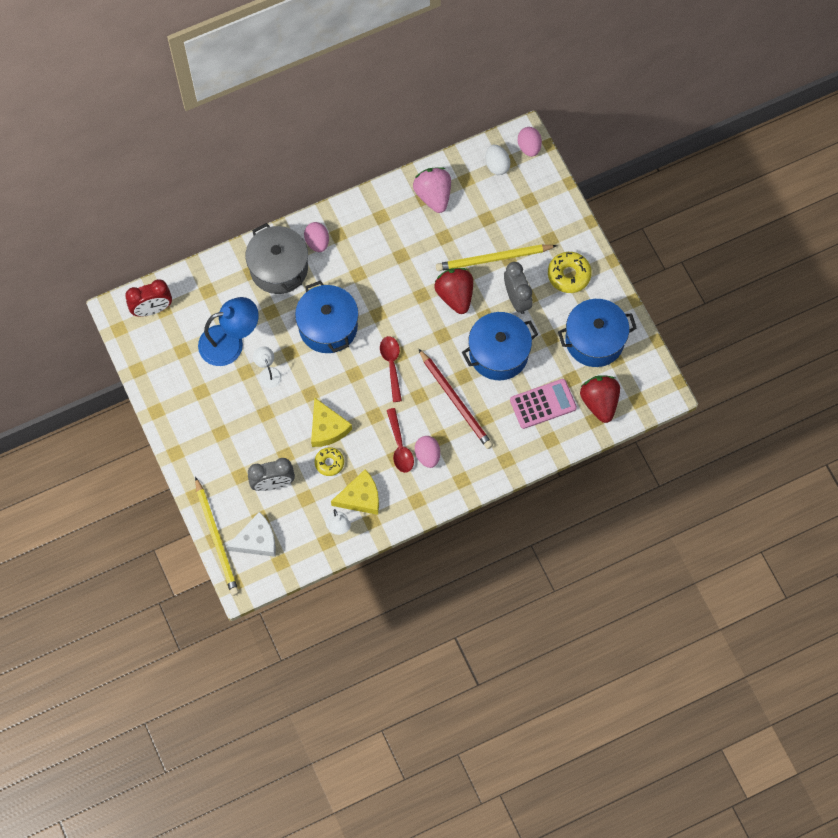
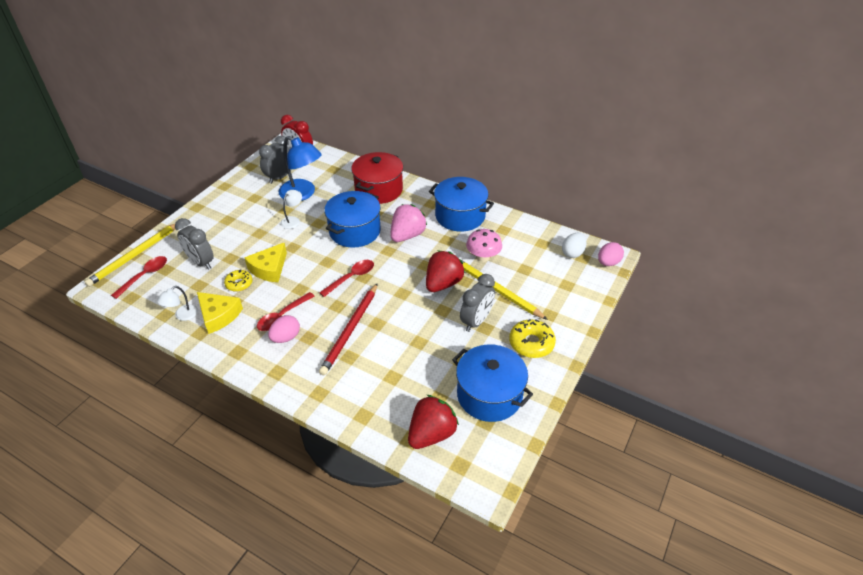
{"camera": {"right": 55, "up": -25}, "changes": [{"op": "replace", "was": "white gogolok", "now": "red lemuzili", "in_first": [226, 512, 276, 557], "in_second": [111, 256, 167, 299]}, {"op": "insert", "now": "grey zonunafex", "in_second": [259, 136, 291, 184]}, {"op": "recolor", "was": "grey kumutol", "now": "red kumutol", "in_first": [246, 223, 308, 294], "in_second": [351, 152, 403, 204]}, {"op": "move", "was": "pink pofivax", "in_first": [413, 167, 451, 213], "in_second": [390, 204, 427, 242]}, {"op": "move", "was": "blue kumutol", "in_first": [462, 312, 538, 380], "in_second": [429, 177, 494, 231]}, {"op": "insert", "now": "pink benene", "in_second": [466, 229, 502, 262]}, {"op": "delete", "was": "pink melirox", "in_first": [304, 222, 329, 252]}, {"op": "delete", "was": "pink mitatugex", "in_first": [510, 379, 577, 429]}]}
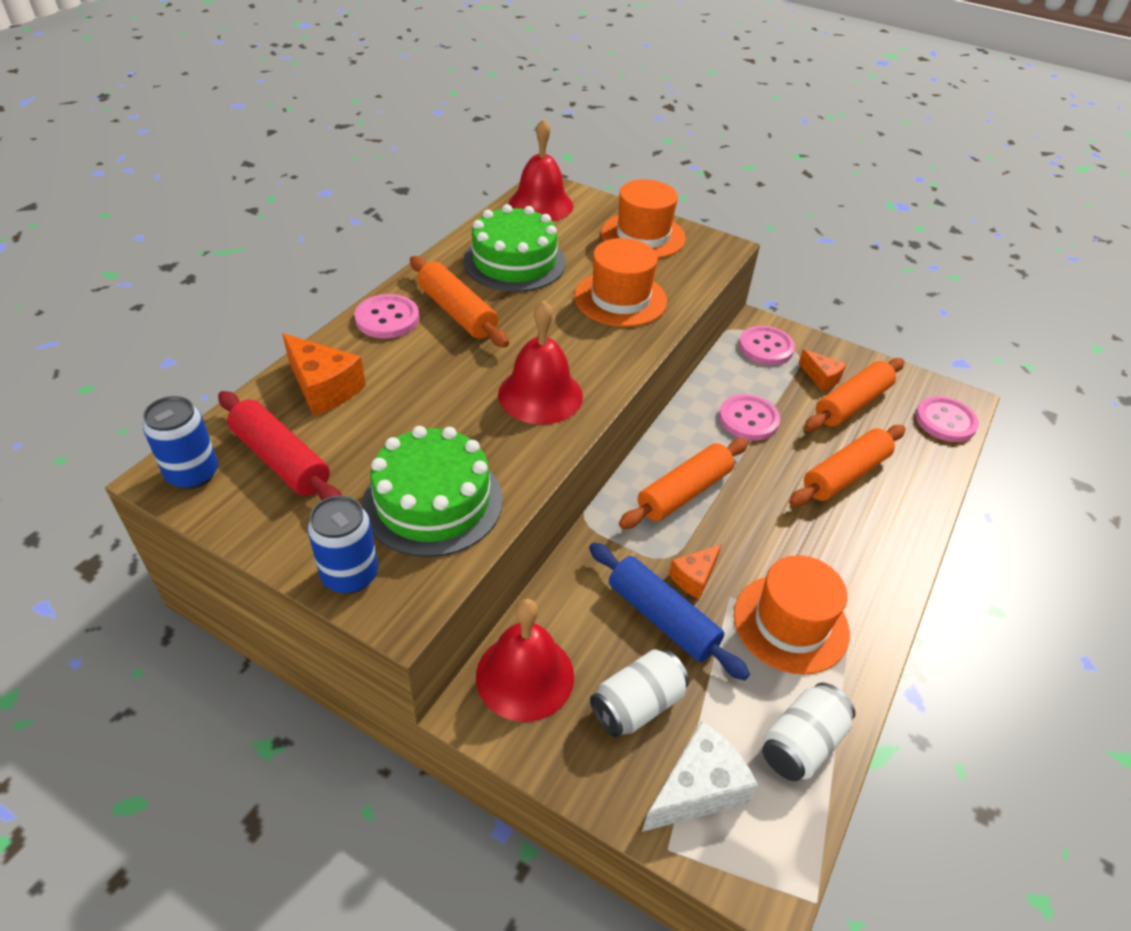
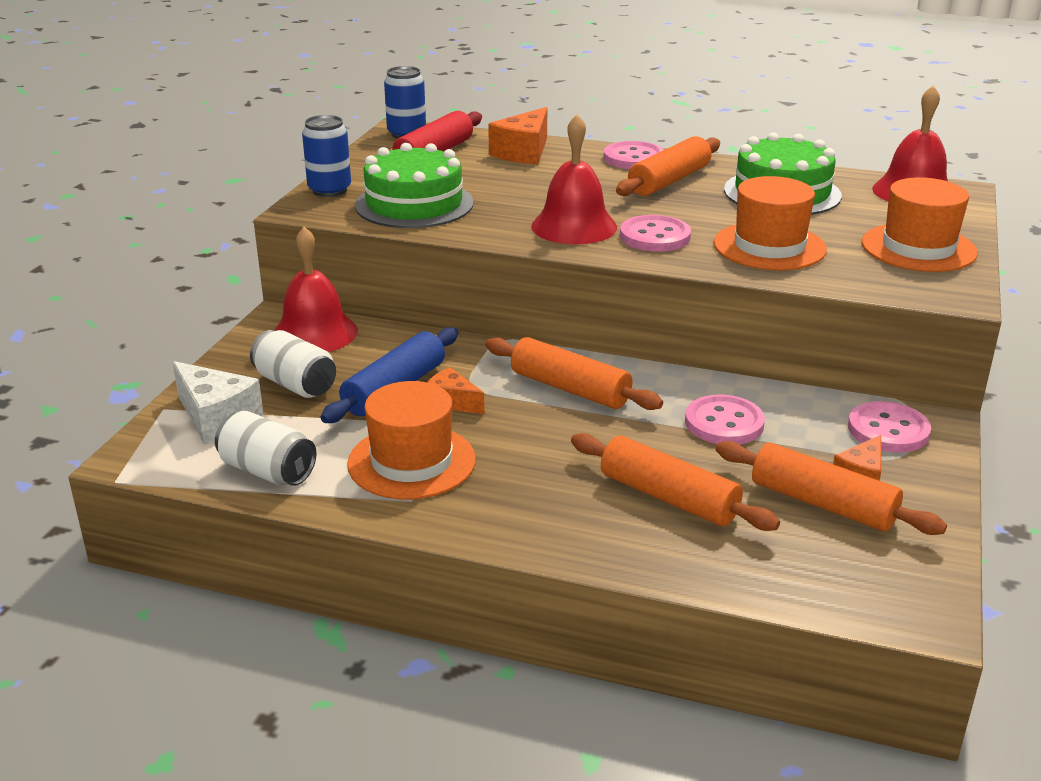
{"camera": {"right": 80, "up": -15}, "changes": [{"op": "move", "was": "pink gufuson", "in_first": [916, 396, 979, 442], "in_second": [620, 215, 691, 252]}]}
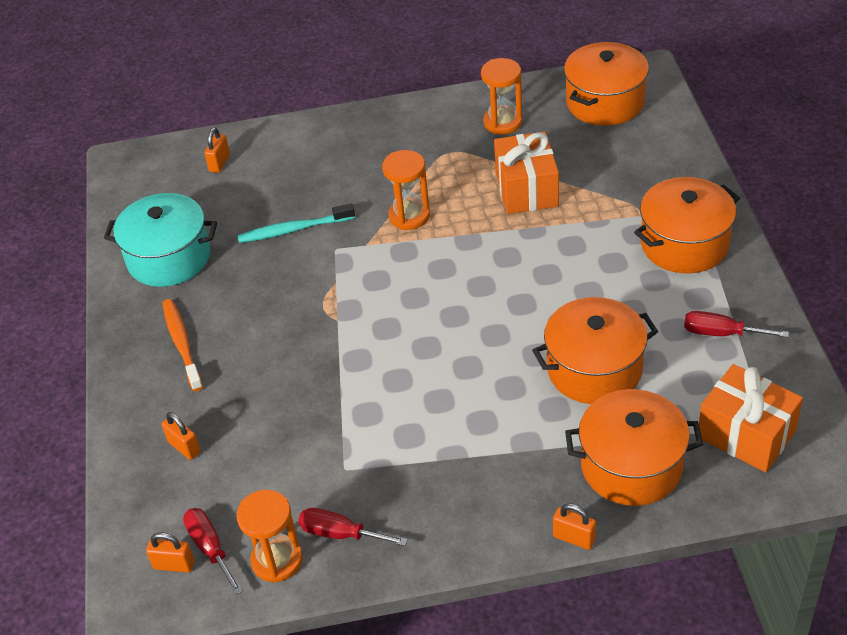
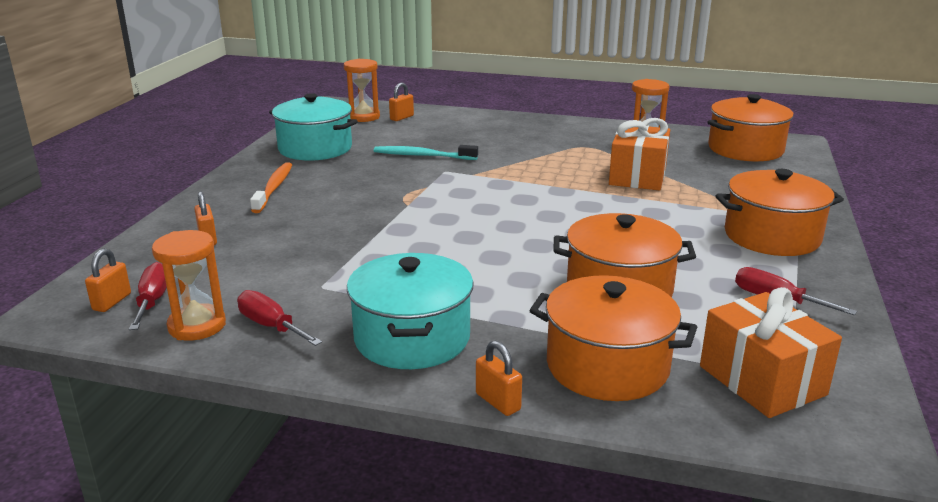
{"camera": {"right": 20, "up": -20}, "changes": [{"op": "rotate", "was": "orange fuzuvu", "in_first": [146, 532, 194, 572], "in_second": [85, 249, 131, 312], "clockwise": 75}, {"op": "move", "was": "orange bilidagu", "in_first": [382, 150, 430, 230], "in_second": [344, 59, 380, 122]}, {"op": "insert", "now": "turquoise kumutol", "in_second": [347, 253, 474, 369]}]}
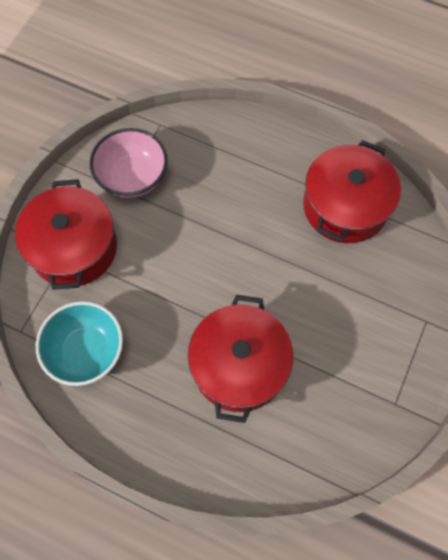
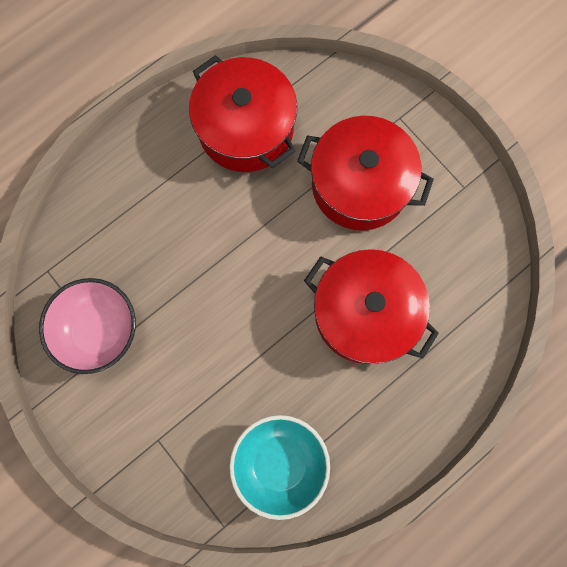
{"camera": {"right": -65, "up": 10}, "changes": [{"op": "move", "was": "red kumutol", "in_first": [15, 179, 117, 290], "in_second": [297, 116, 434, 230]}]}
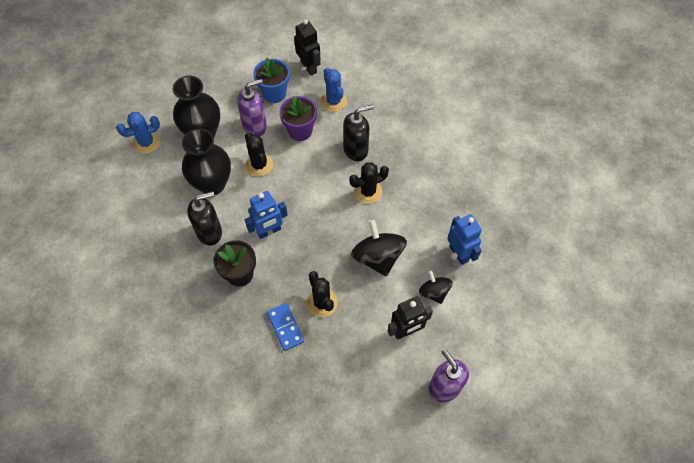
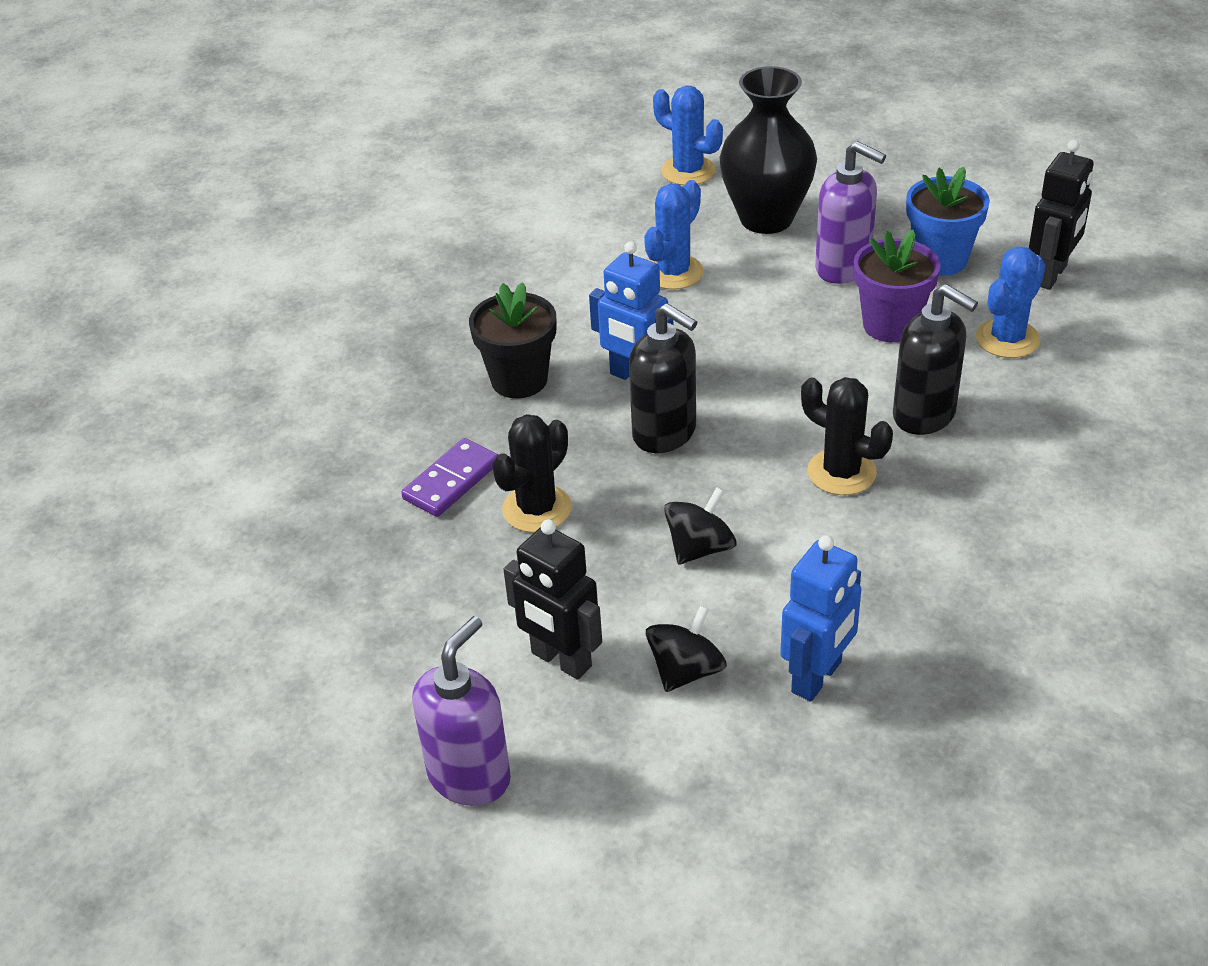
{"camera": {"right": 65, "up": -20}, "changes": [{"op": "recolor", "was": "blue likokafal", "now": "purple likokafal", "in_first": [267, 303, 304, 351], "in_second": [401, 438, 498, 517]}, {"op": "move", "was": "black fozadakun", "in_first": [187, 191, 222, 245], "in_second": [629, 303, 697, 453]}, {"op": "replace", "was": "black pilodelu", "now": "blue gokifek", "in_first": [182, 128, 231, 195], "in_second": [644, 180, 704, 290]}, {"op": "resize", "was": "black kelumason", "in_first": [351, 220, 407, 276], "in_second": [664, 487, 736, 565], "ratio": 0.6}, {"op": "delete", "was": "black gokifek", "in_first": [245, 132, 273, 177]}]}
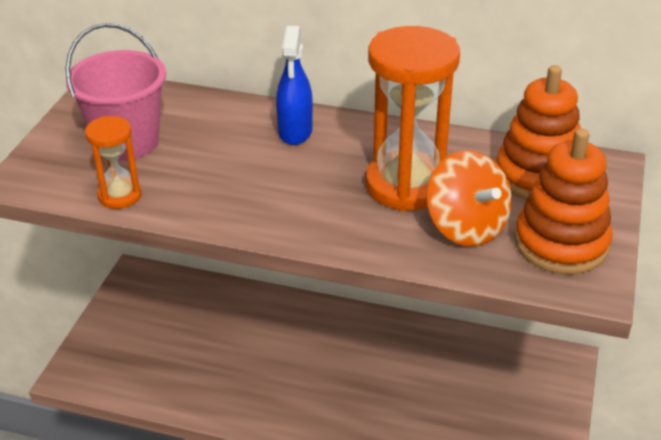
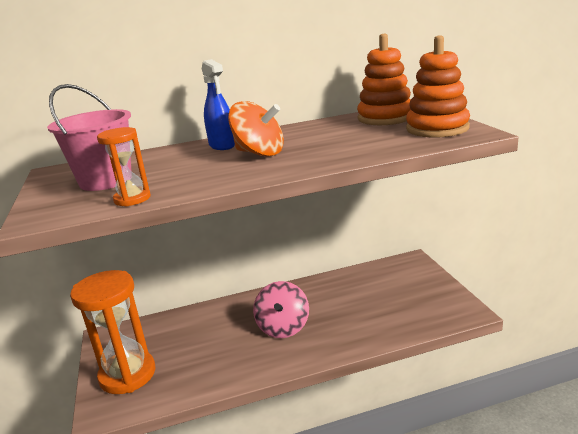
{"camera": {"right": -30, "up": -15}, "changes": [{"op": "move", "was": "orange bilidagu", "in_first": [366, 26, 460, 211], "in_second": [70, 270, 155, 394]}, {"op": "move", "was": "orange kelumason", "in_first": [426, 150, 512, 246], "in_second": [228, 101, 284, 157]}, {"op": "insert", "now": "pink kelumason", "in_second": [253, 281, 309, 338]}]}
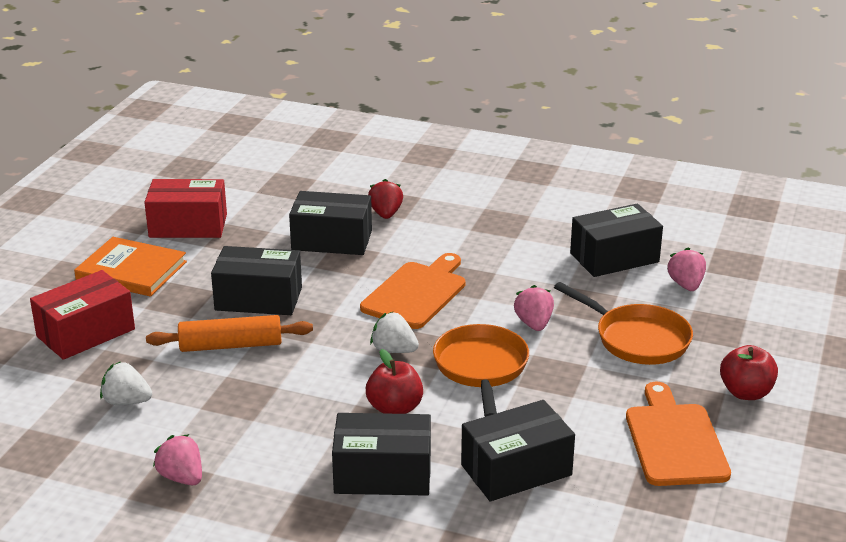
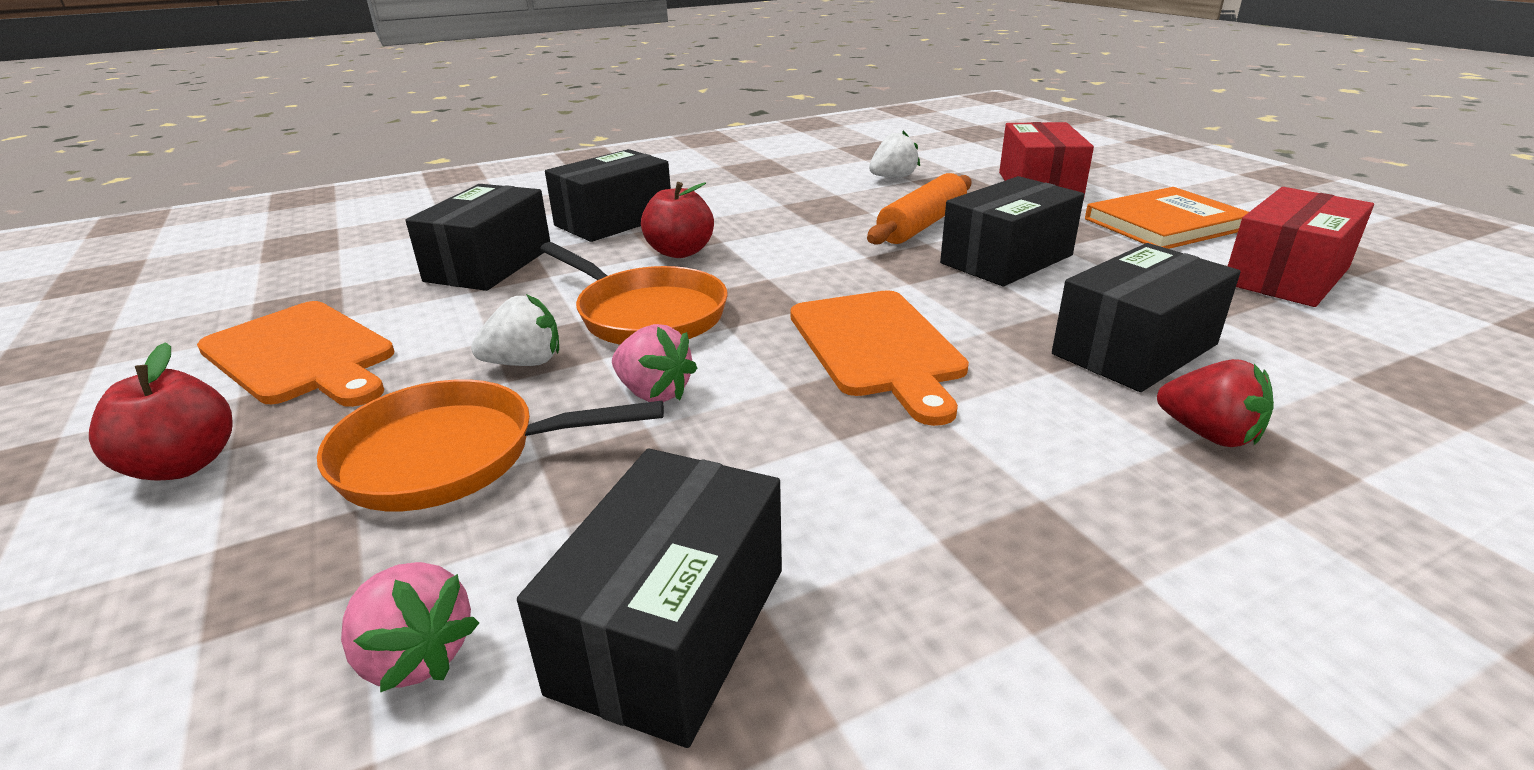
{"camera": {"right": 135, "up": 0}, "changes": [{"op": "move", "was": "white pofivax", "in_first": [370, 312, 419, 353], "in_second": [471, 294, 559, 366]}, {"op": "delete", "was": "pink pofivax", "in_first": [153, 434, 202, 485]}]}
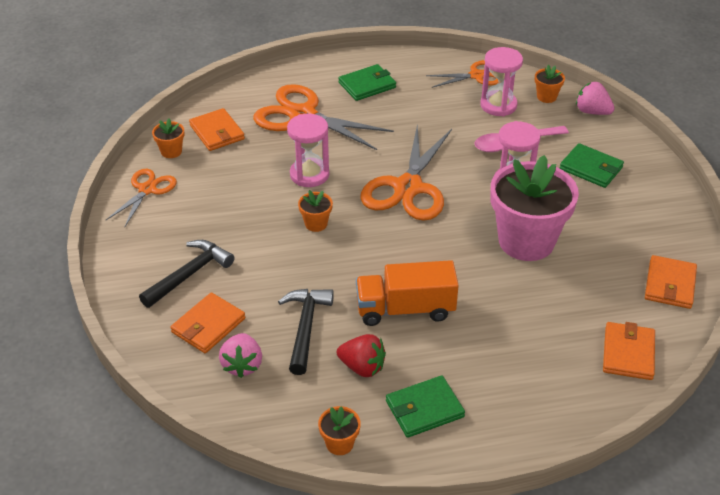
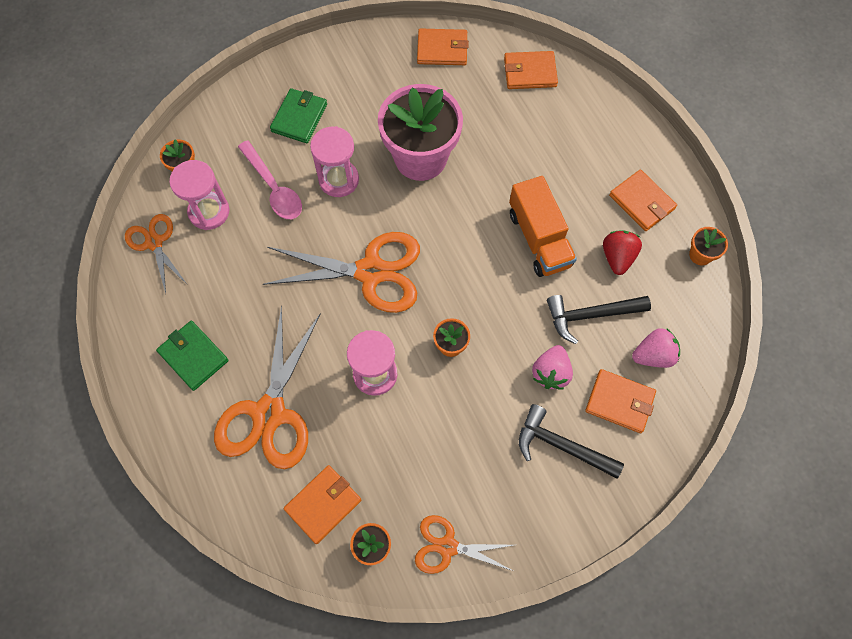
{"camera": {"right": -105, "up": 25}, "changes": [{"op": "move", "was": "pink pofivax", "in_first": [576, 82, 615, 115], "in_second": [532, 345, 573, 390]}, {"op": "recolor", "was": "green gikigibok", "now": "orange gikigibok", "in_first": [386, 375, 465, 438], "in_second": [609, 169, 677, 231]}]}
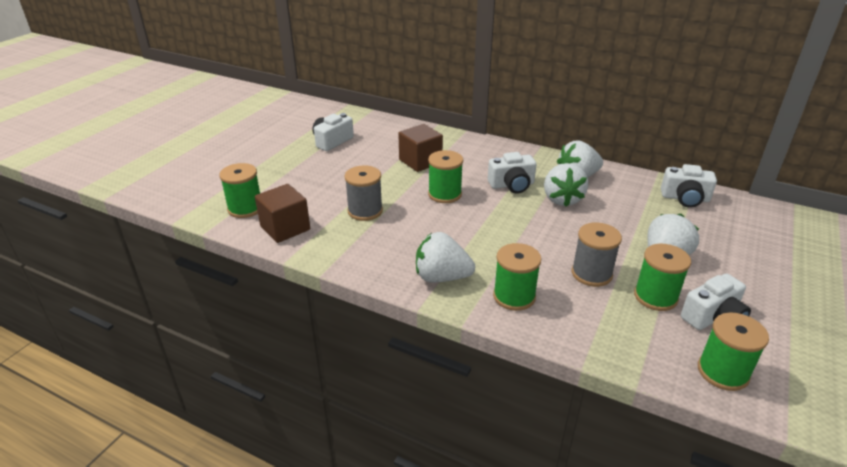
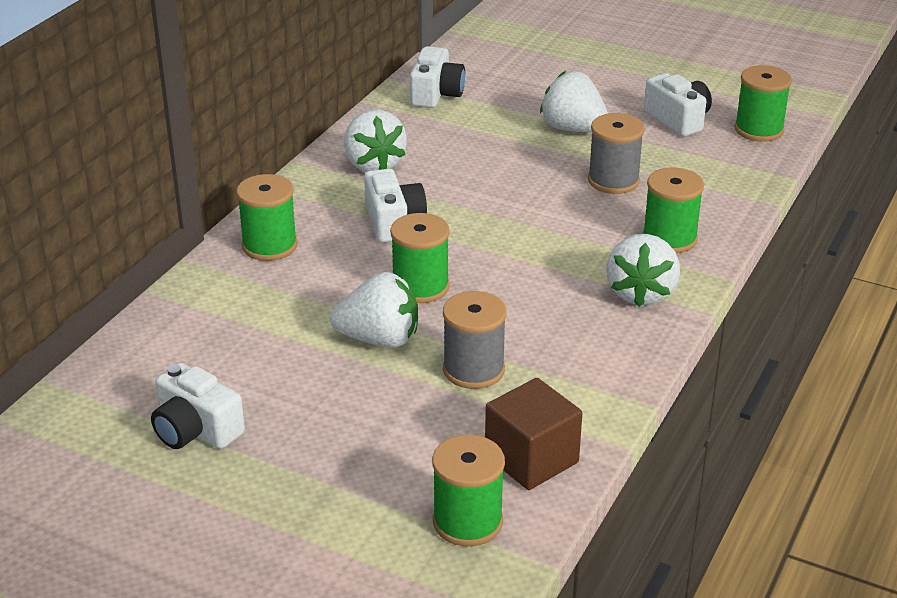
{"camera": {"right": -90, "up": 0}, "changes": [{"op": "move", "was": "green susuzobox", "in_first": [634, 244, 691, 311], "in_second": [236, 174, 298, 261]}, {"op": "move", "was": "white pofivax", "in_first": [544, 163, 588, 207], "in_second": [330, 272, 418, 348]}, {"op": "delete", "was": "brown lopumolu", "in_first": [398, 124, 443, 172]}]}
